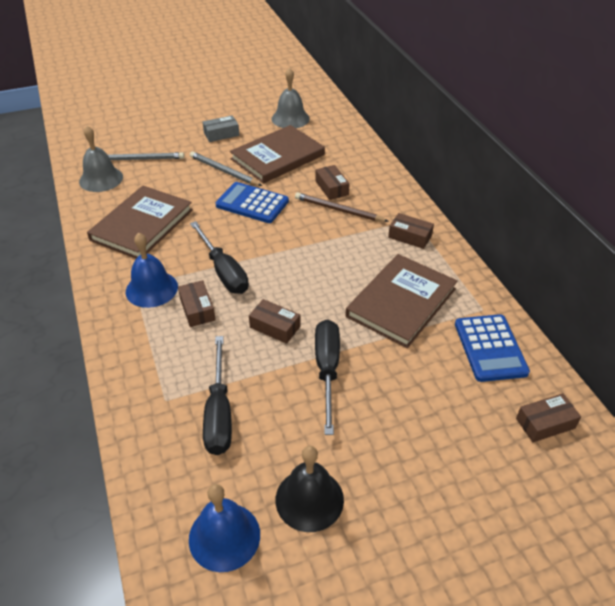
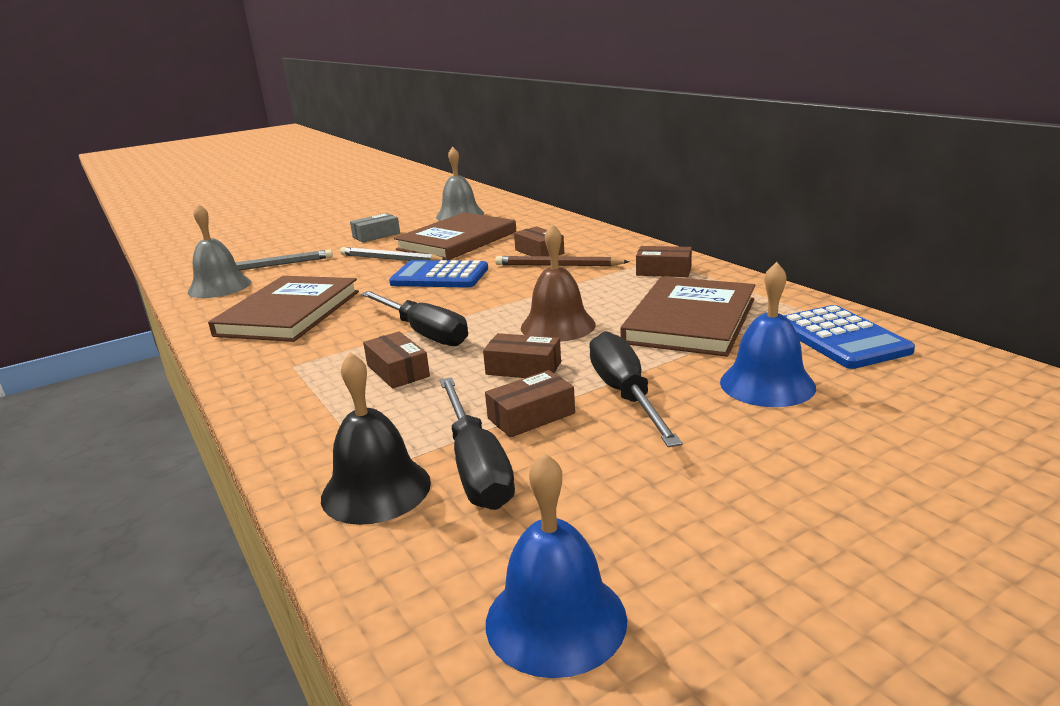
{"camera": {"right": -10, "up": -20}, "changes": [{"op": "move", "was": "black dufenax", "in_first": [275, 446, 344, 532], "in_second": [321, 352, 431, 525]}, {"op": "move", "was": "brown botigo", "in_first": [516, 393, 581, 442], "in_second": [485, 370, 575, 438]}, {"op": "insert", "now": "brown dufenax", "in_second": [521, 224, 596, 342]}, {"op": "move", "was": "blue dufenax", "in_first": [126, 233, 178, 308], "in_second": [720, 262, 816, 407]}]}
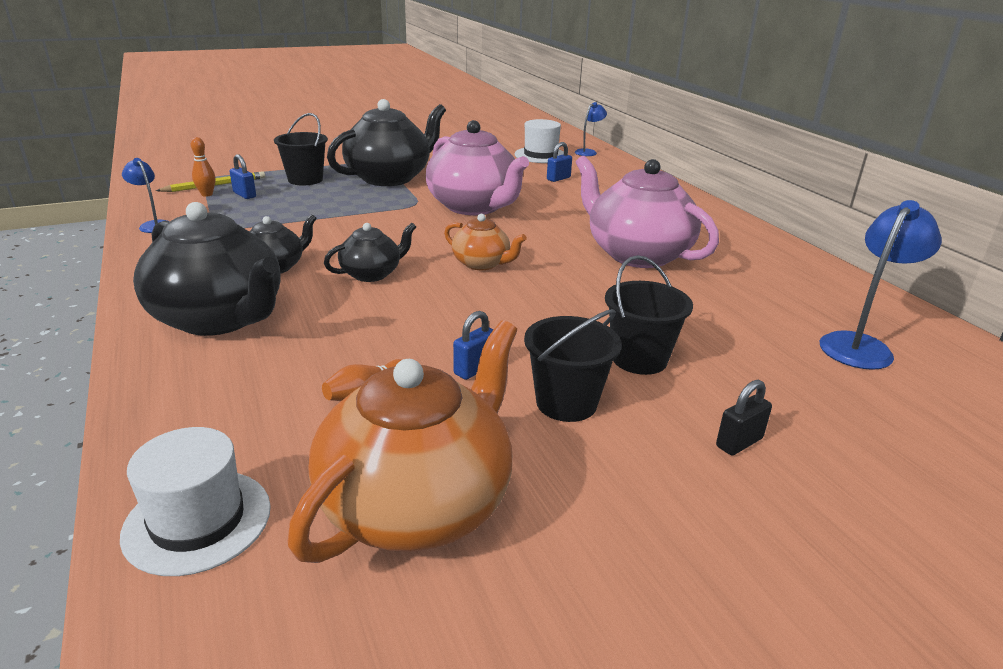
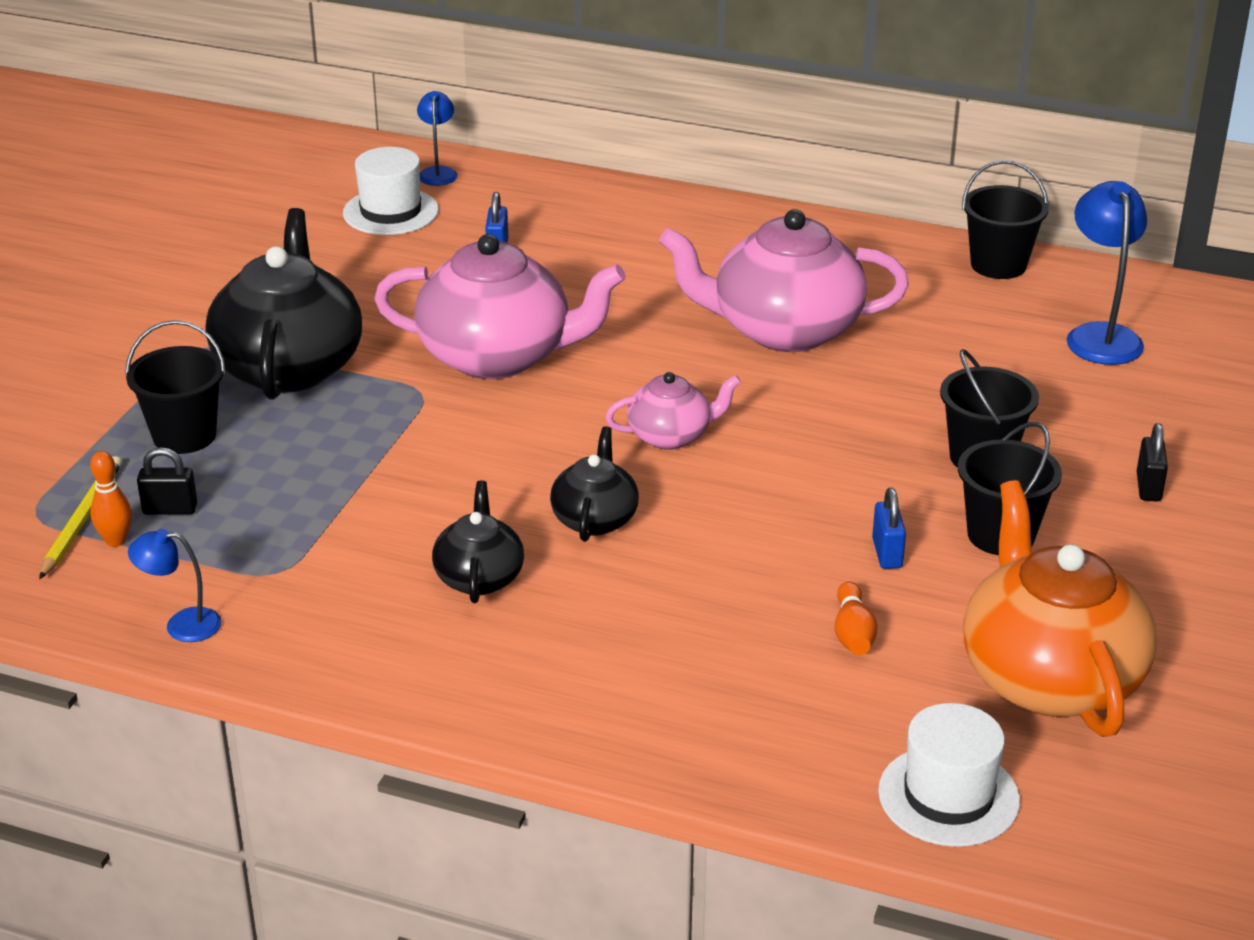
{"camera": {"right": -45, "up": 5}, "changes": [{"op": "recolor", "was": "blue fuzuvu", "now": "black fuzuvu", "in_first": [230, 154, 256, 199], "in_second": [137, 447, 197, 515]}, {"op": "recolor", "was": "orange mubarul", "now": "pink mubarul", "in_first": [444, 214, 527, 270], "in_second": [606, 372, 741, 450]}, {"op": "insert", "now": "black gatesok", "in_second": [962, 160, 1049, 279]}, {"op": "delete", "was": "black mubarul", "in_first": [133, 202, 281, 336]}]}
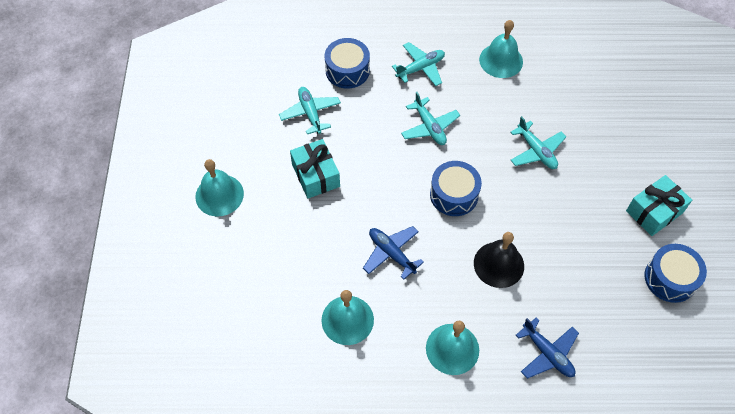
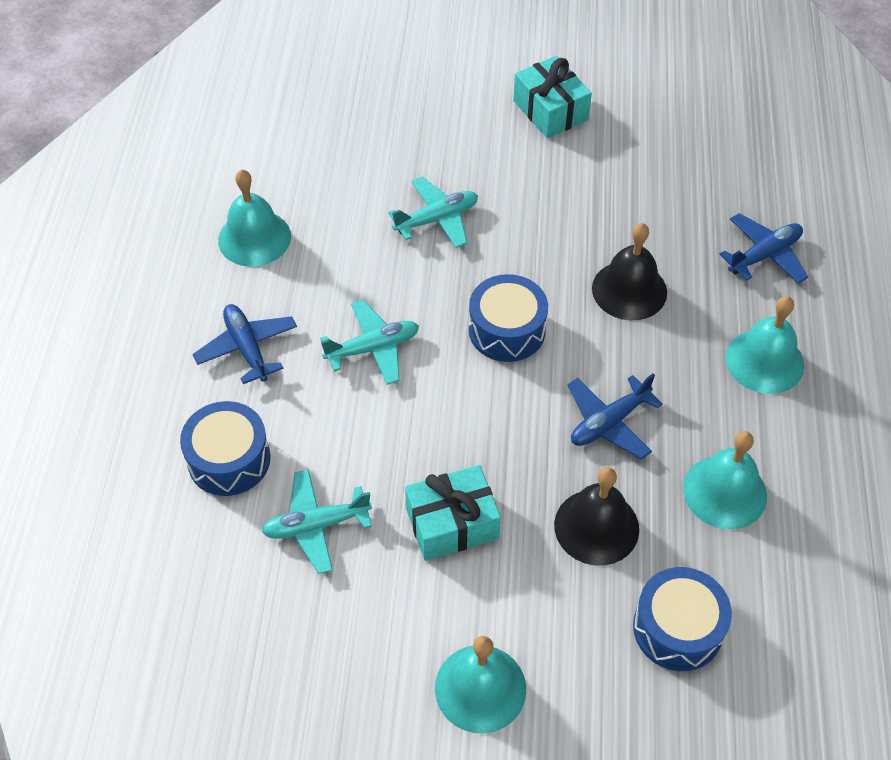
{"camera": {"right": -85, "up": -5}, "changes": [{"op": "recolor", "was": "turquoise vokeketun", "now": "blue vokeketun", "in_first": [392, 42, 445, 86], "in_second": [193, 304, 297, 384]}, {"op": "insert", "now": "black dufenax", "in_second": [554, 467, 639, 566]}, {"op": "move", "was": "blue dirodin", "in_first": [644, 244, 707, 303], "in_second": [633, 567, 732, 671]}]}
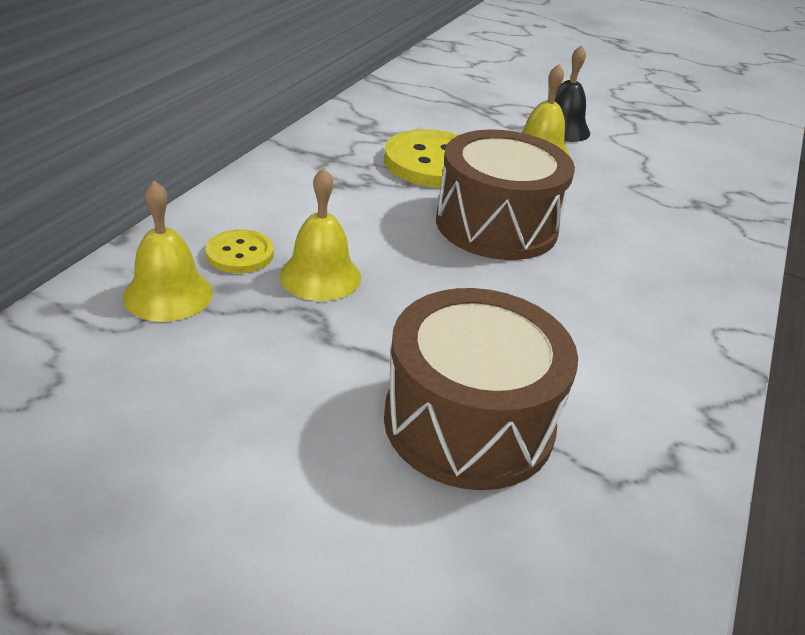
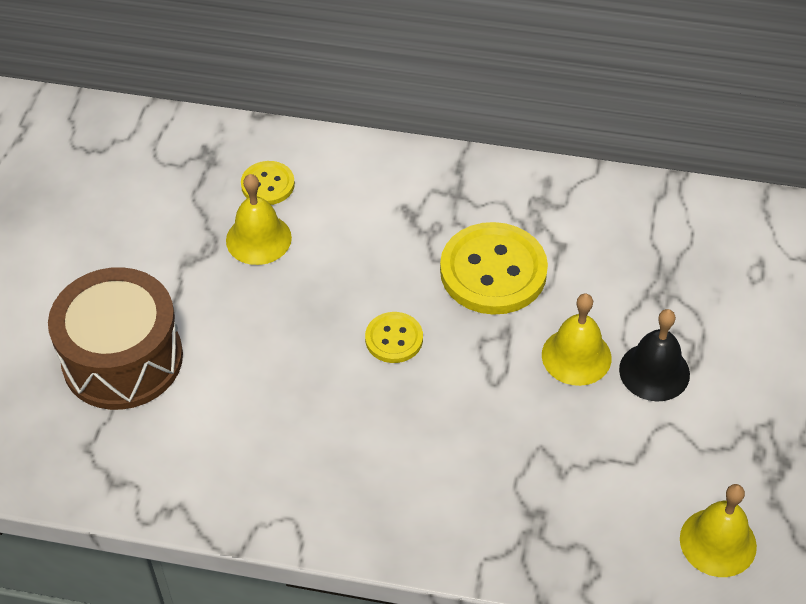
{"camera": {"right": 80, "up": 15}, "changes": [{"op": "replace", "was": "brown dirodin", "now": "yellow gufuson", "in_first": [436, 130, 575, 260], "in_second": [365, 312, 423, 363]}, {"op": "move", "was": "yellow dufenax", "in_first": [123, 180, 213, 322], "in_second": [680, 484, 757, 577]}]}
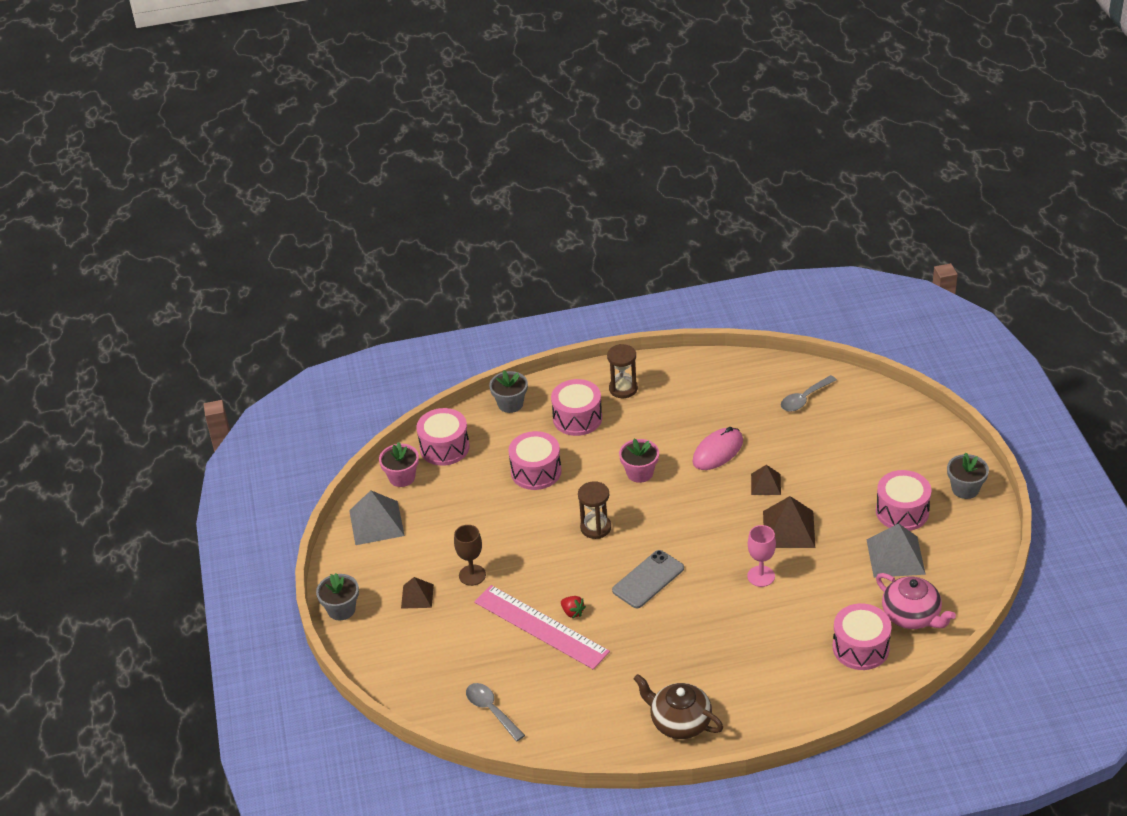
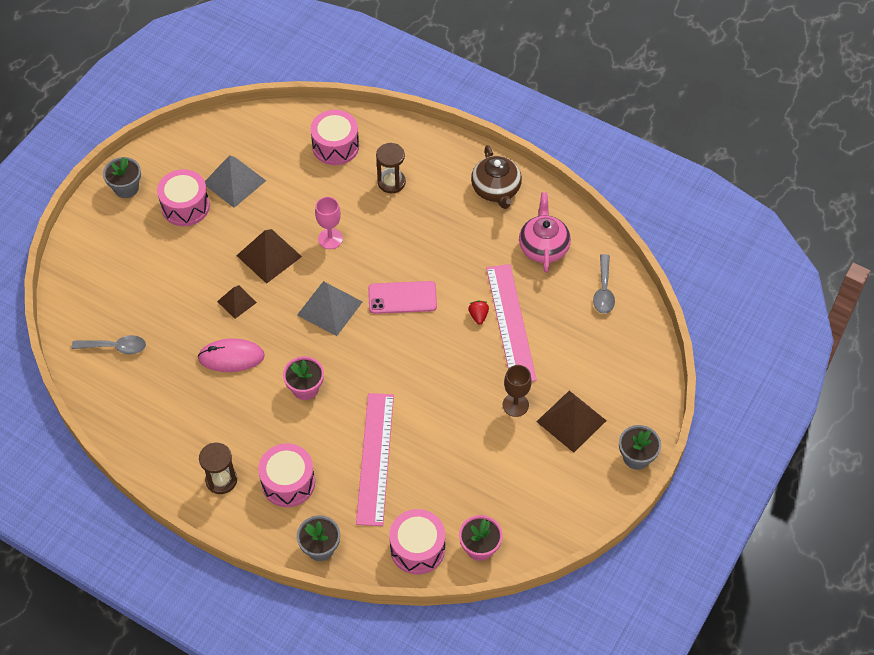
{"camera": {"right": -140, "up": 15}, "changes": [{"op": "move", "was": "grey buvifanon", "in_first": [349, 490, 405, 545], "in_second": [297, 281, 363, 336]}, {"op": "replace", "was": "pink dirodin", "now": "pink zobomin", "in_first": [508, 431, 562, 490], "in_second": [356, 393, 394, 526]}, {"op": "recolor", "was": "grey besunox", "now": "pink besunox", "in_first": [612, 550, 684, 608], "in_second": [368, 281, 437, 314]}, {"op": "move", "was": "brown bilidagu", "in_first": [578, 481, 611, 539], "in_second": [376, 143, 406, 193]}, {"op": "move", "was": "pink mubarul", "in_first": [876, 573, 956, 629], "in_second": [519, 192, 571, 273]}, {"op": "resize", "was": "brown buvifanon", "in_first": [401, 577, 434, 609], "in_second": [536, 391, 607, 453], "ratio": 1.67}]}
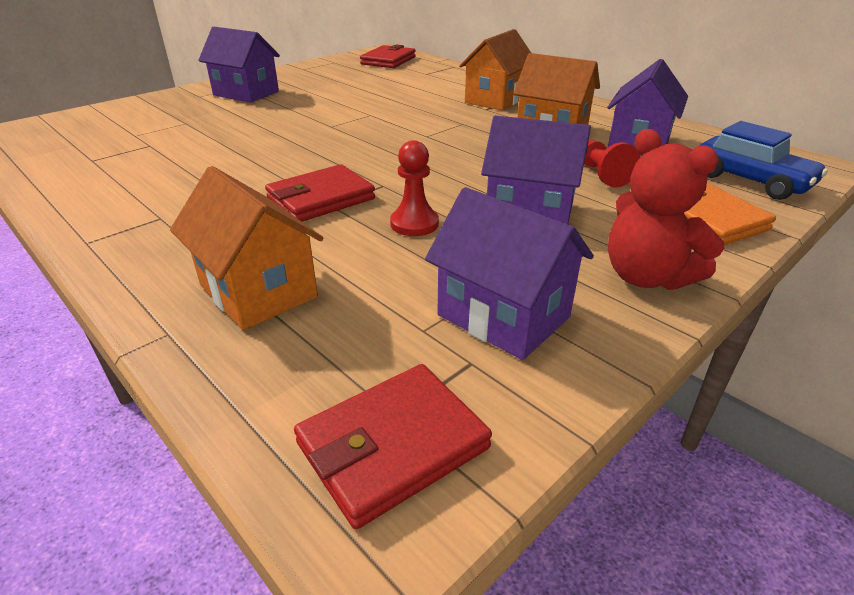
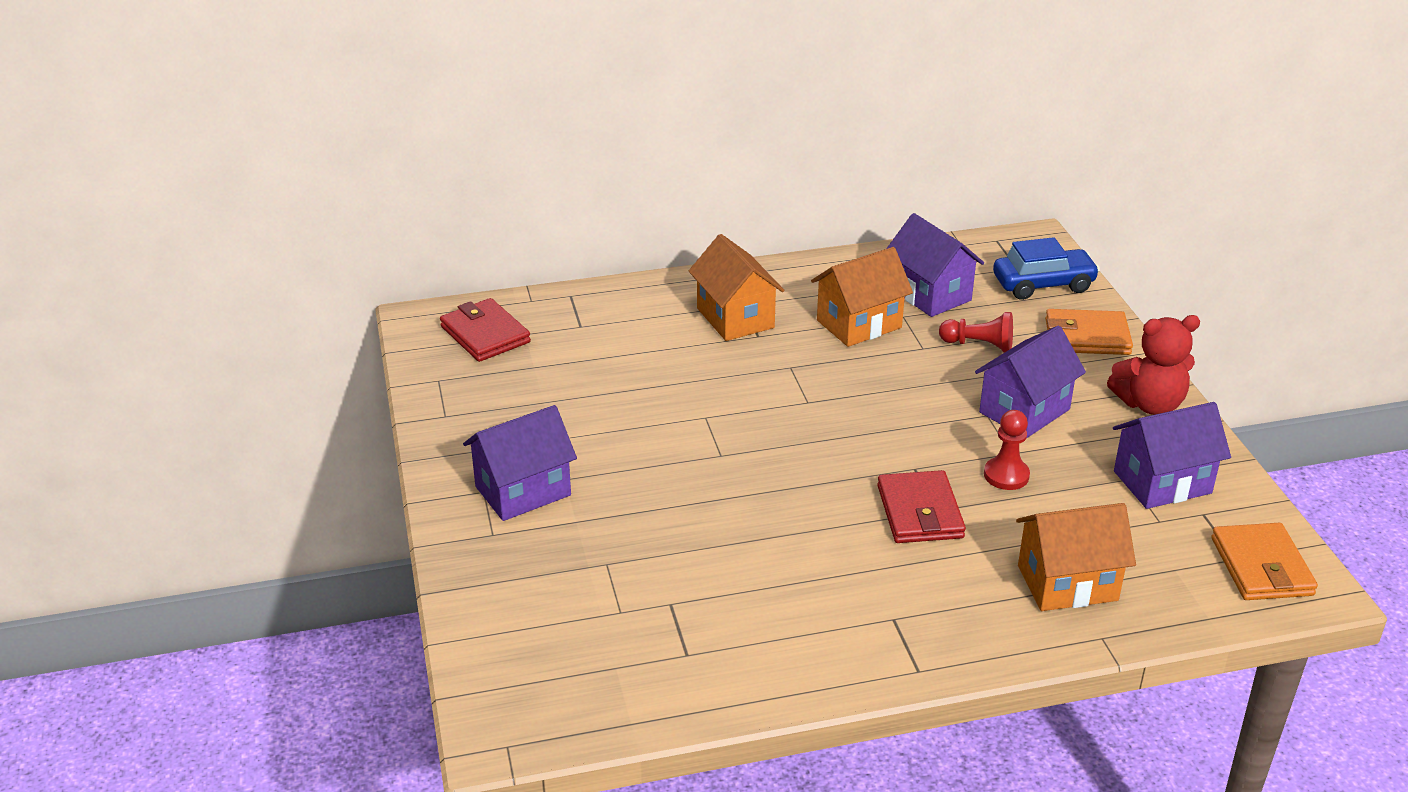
{"camera": {"right": -60, "up": 0}, "changes": [{"op": "recolor", "was": "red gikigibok", "now": "orange gikigibok", "in_first": [294, 364, 492, 529], "in_second": [1211, 523, 1318, 600]}]}
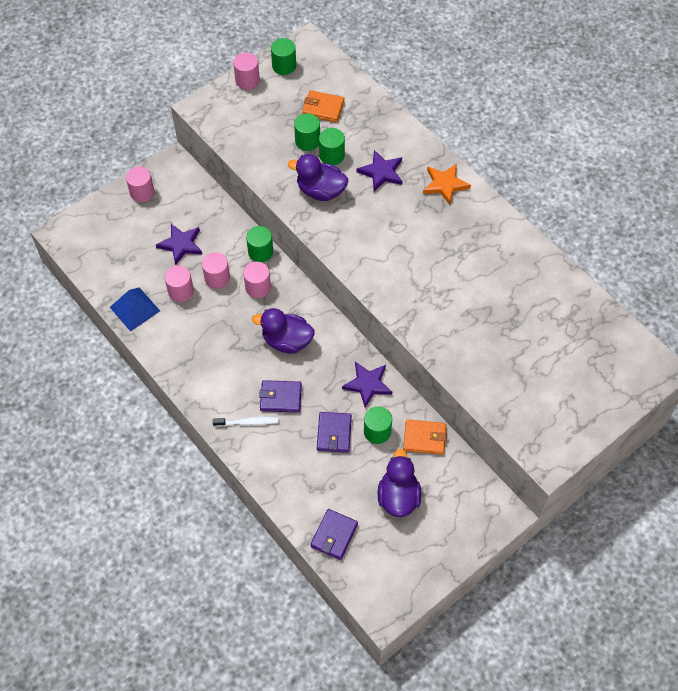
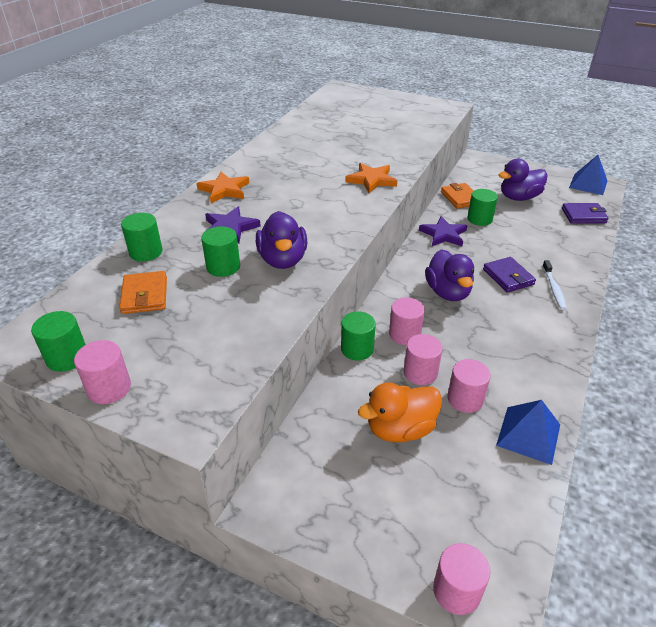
{"camera": {"right": -115, "up": -20}, "changes": [{"op": "move", "was": "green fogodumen", "in_first": [294, 113, 320, 151], "in_second": [121, 213, 162, 261]}, {"op": "insert", "now": "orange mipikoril", "in_second": [345, 163, 397, 193]}, {"op": "replace", "was": "purple mipikoril", "now": "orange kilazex", "in_first": [156, 224, 202, 265], "in_second": [358, 383, 442, 443]}, {"op": "move", "was": "pink fogodumen", "in_first": [126, 166, 154, 202], "in_second": [433, 543, 490, 615]}, {"op": "rotate", "was": "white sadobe", "in_first": [213, 417, 279, 427], "in_second": [542, 260, 567, 310], "clockwise": -150}, {"op": "insert", "now": "blue buvifanon", "in_second": [569, 155, 607, 195]}, {"op": "delete", "was": "purple gikigibok", "in_first": [317, 412, 352, 453]}]}
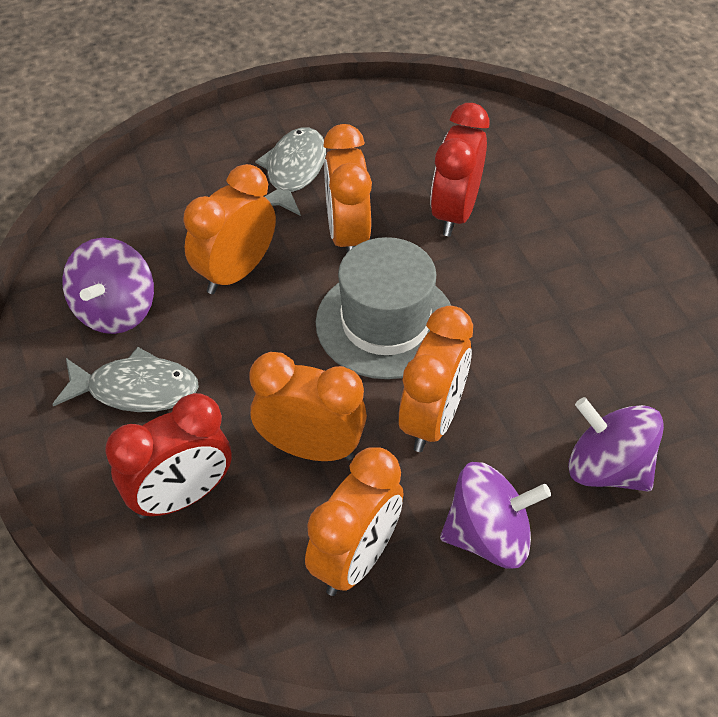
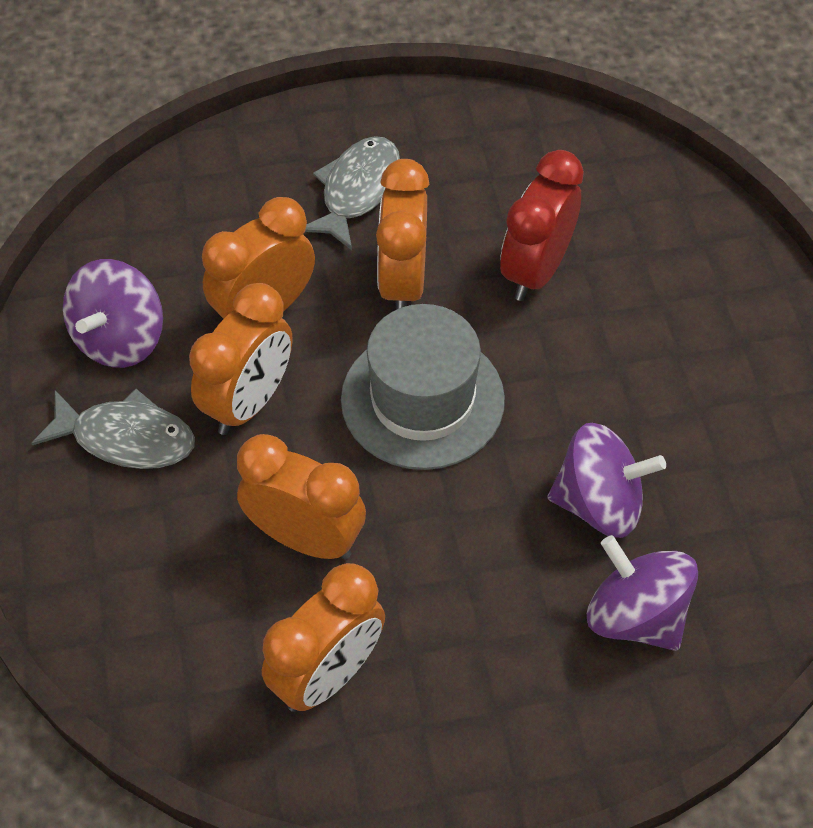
{"camera": {"right": 10, "up": 5}, "changes": [{"op": "move", "was": "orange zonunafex", "in_first": [399, 306, 473, 452], "in_second": [189, 283, 292, 435]}, {"op": "move", "was": "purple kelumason", "in_first": [440, 462, 551, 568], "in_second": [548, 423, 666, 538]}, {"op": "delete", "was": "red zonunafex", "in_first": [105, 393, 232, 519]}]}
